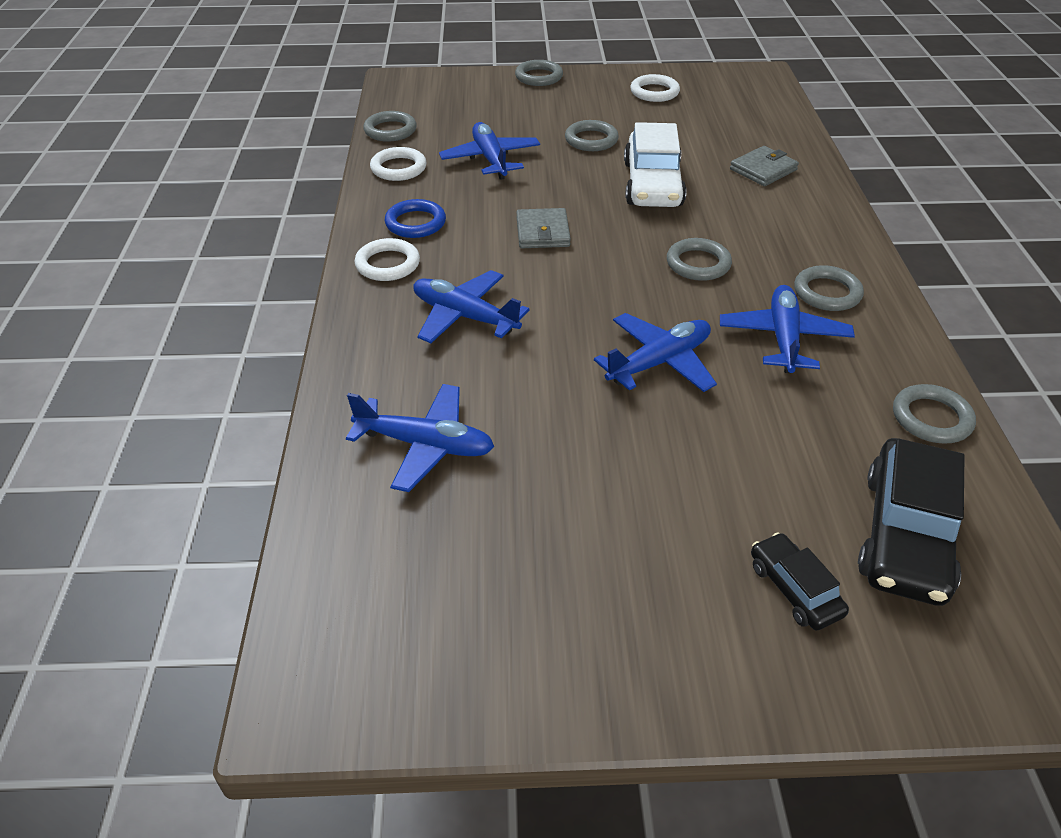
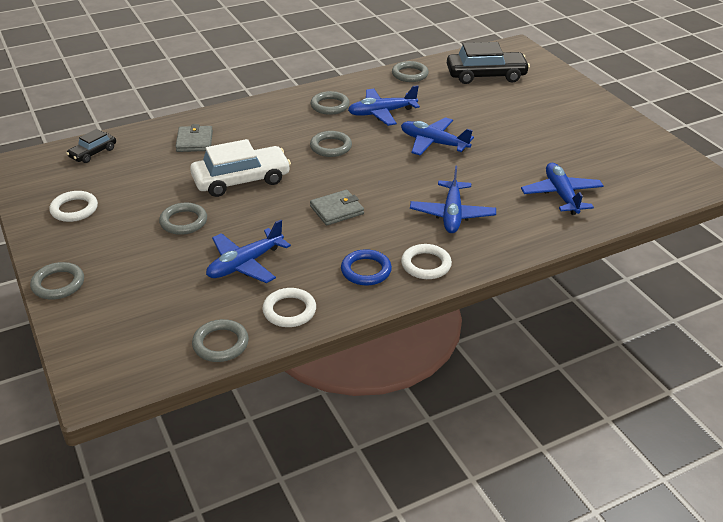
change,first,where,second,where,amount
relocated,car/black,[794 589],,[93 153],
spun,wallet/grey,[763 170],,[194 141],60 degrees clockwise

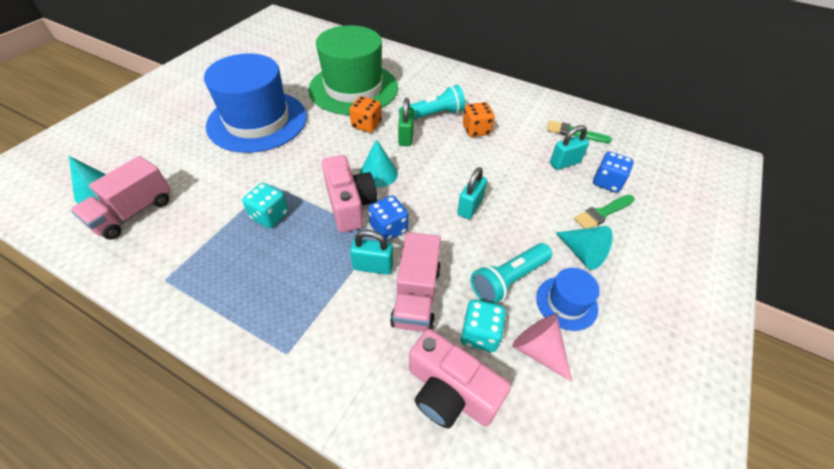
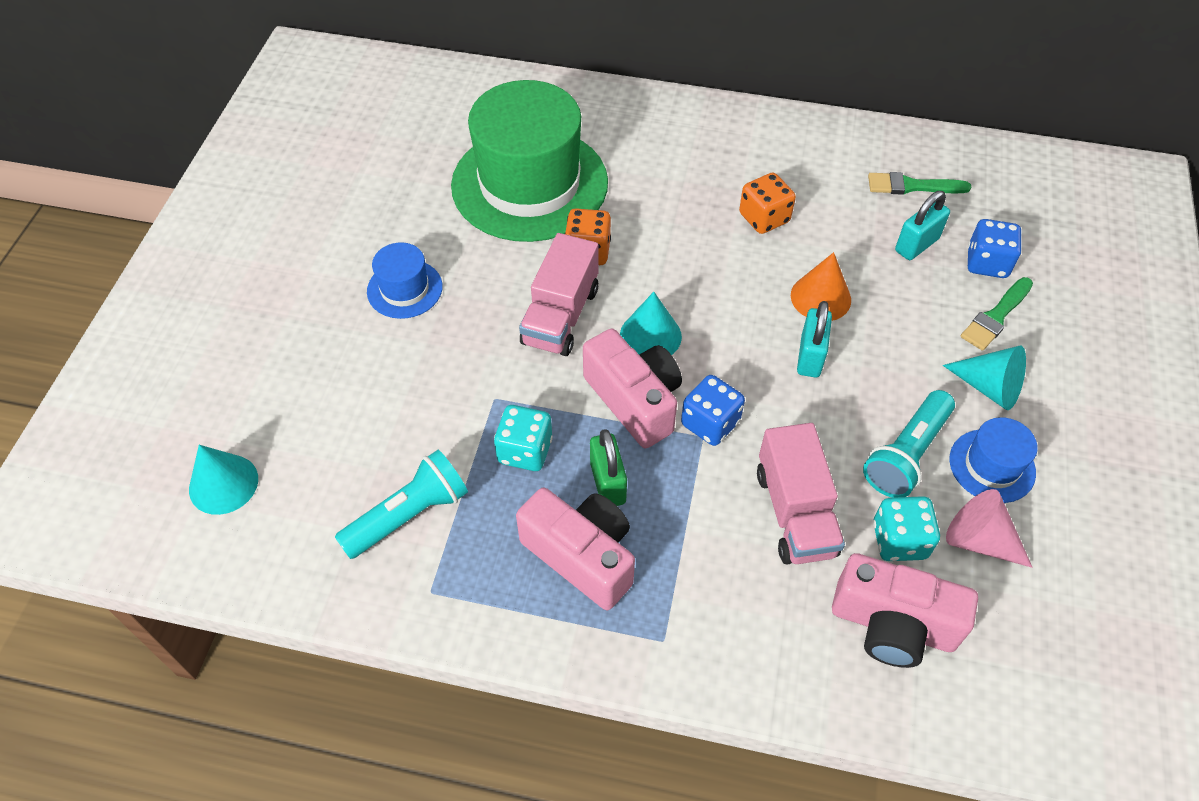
change,first,where,second,where,amount
relocated,flashlight/turquoise,[433 115],,[409 515],
size,hat/blue,[257 121],,[405 289],x0.45
appeared,,,camera/pink,[582 556],
relocated,truck/pink,[133 212],,[560 316],
relocated,padlock/green,[406 137],,[607 483],
appeared,,,cone/orange,[820 297],
missing,padlock/turquoise,[373 266],,,

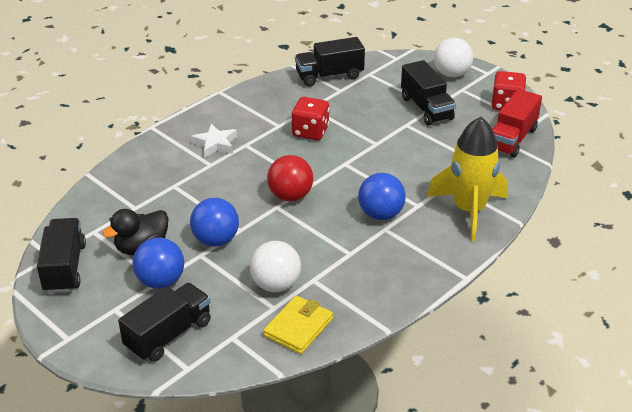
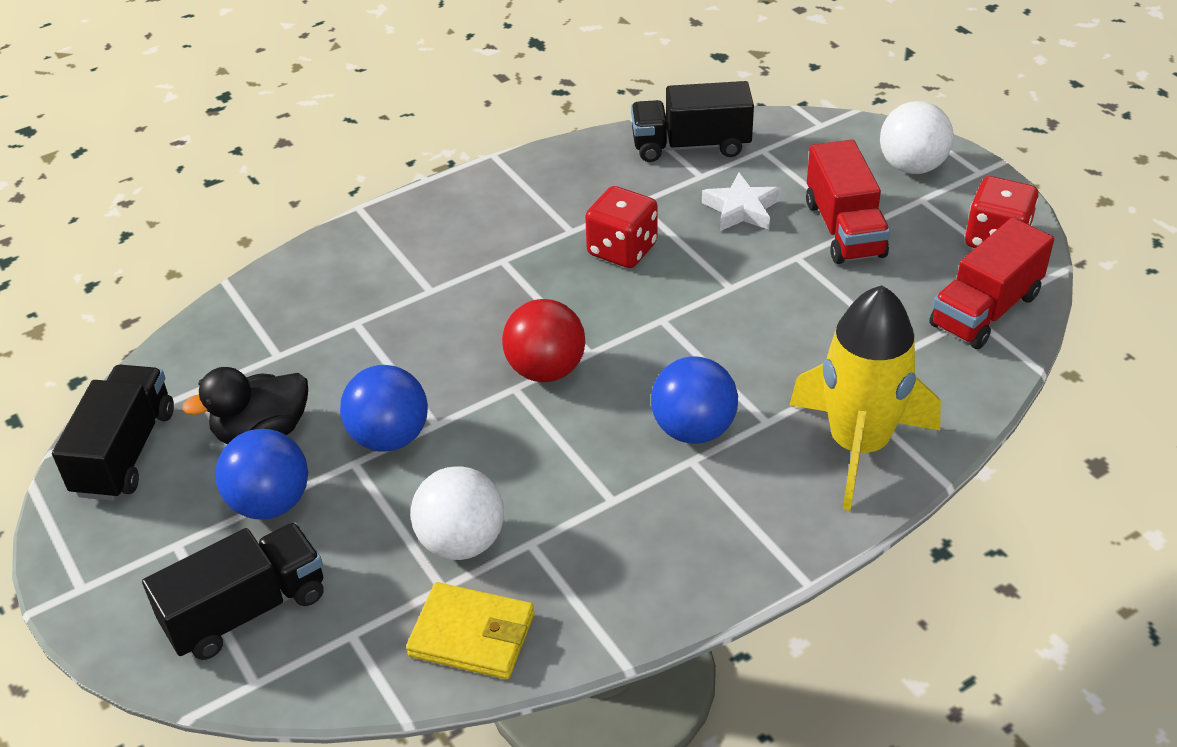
change,first,where,second,where,amount
spun,wallet/yellow,[298 327],,[472 635],60 degrees clockwise
relocated,star/white,[215 144],,[741 209],
colour,truck/black,[426 108],truck/red,[844 229],

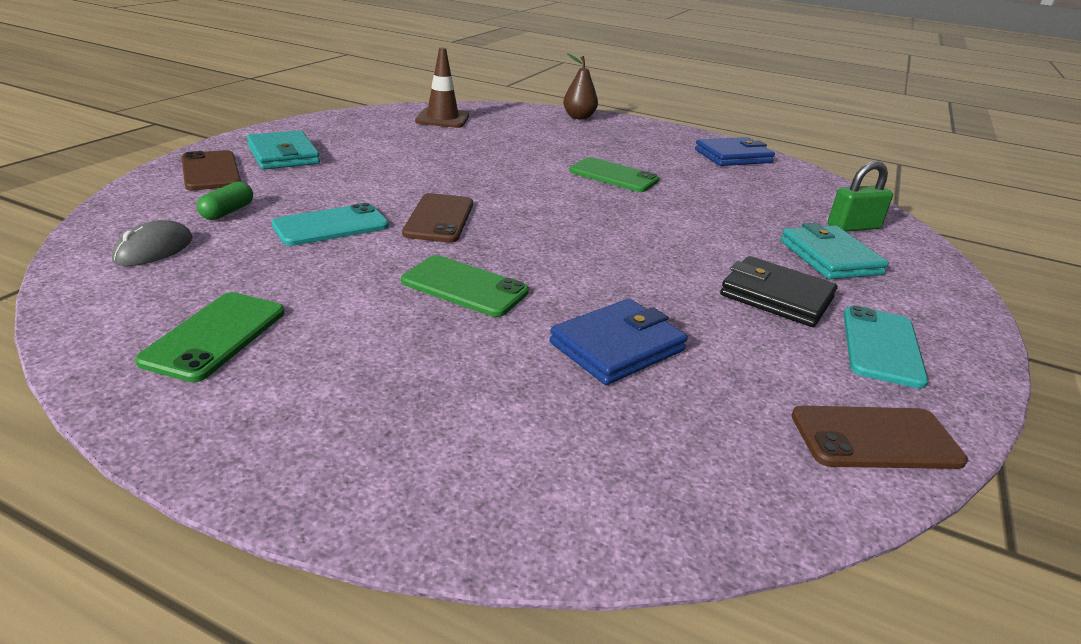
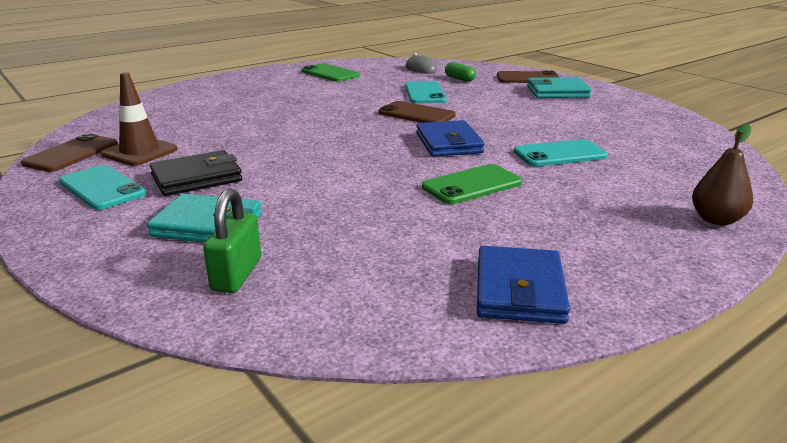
change,first,where,second,where,amount
relocated,traffic cone/brown,[442 119],,[140 152],
relocated,wallet/blue,[617 347],,[448 143],
appeared,,,phone/turquoise,[560 154],
missing,phone/green,[464 287],,,

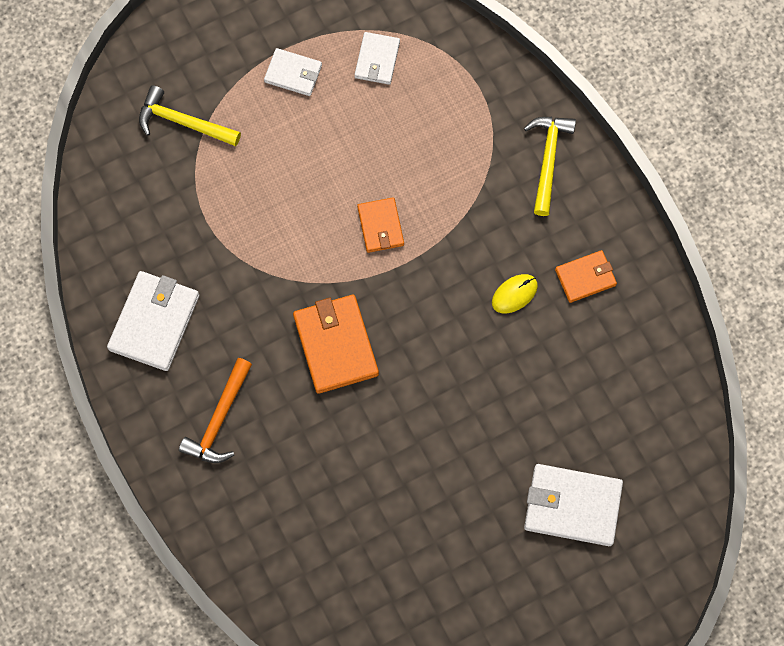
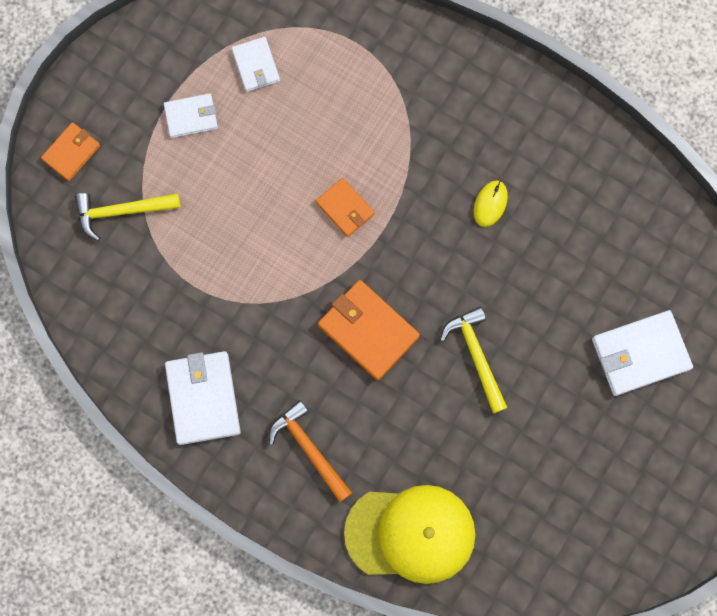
change,first,where,second,where,amount
relocated,wallet/orange,[585 277],,[71 152],
spun,hammer/orange,[219 419],,[309 449],150 degrees clockwise
appeared,,,cap/yellow,[410 533],
relocated,hammer/yellow,[548 160],,[476 356],

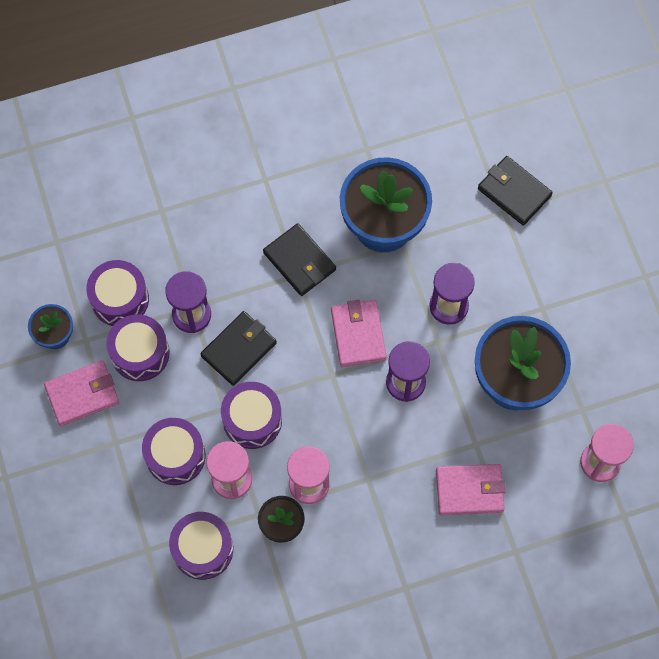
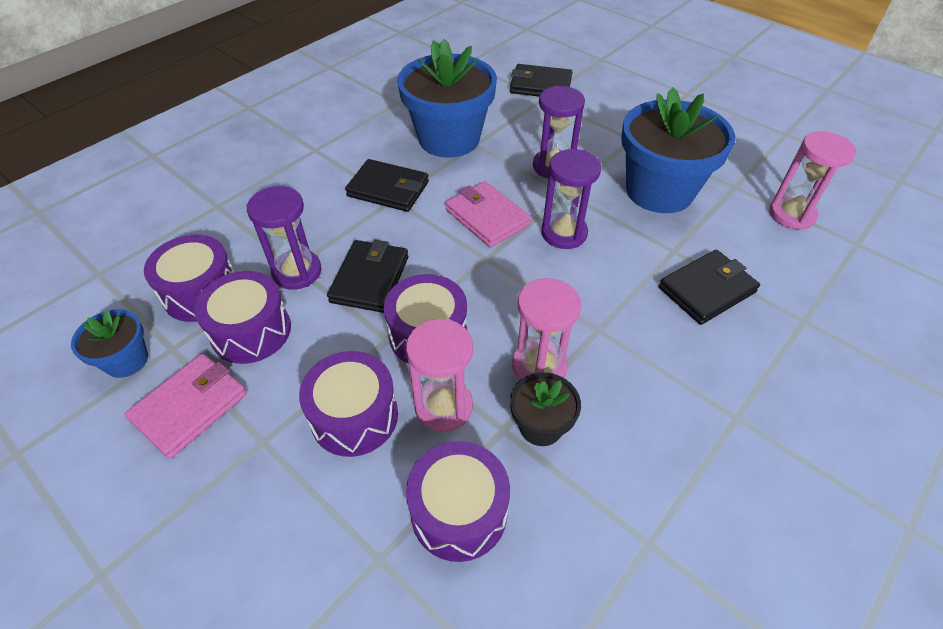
change,first,where,second,where,amount
colour,wallet/pink,[469 490],wallet/black,[706 290],

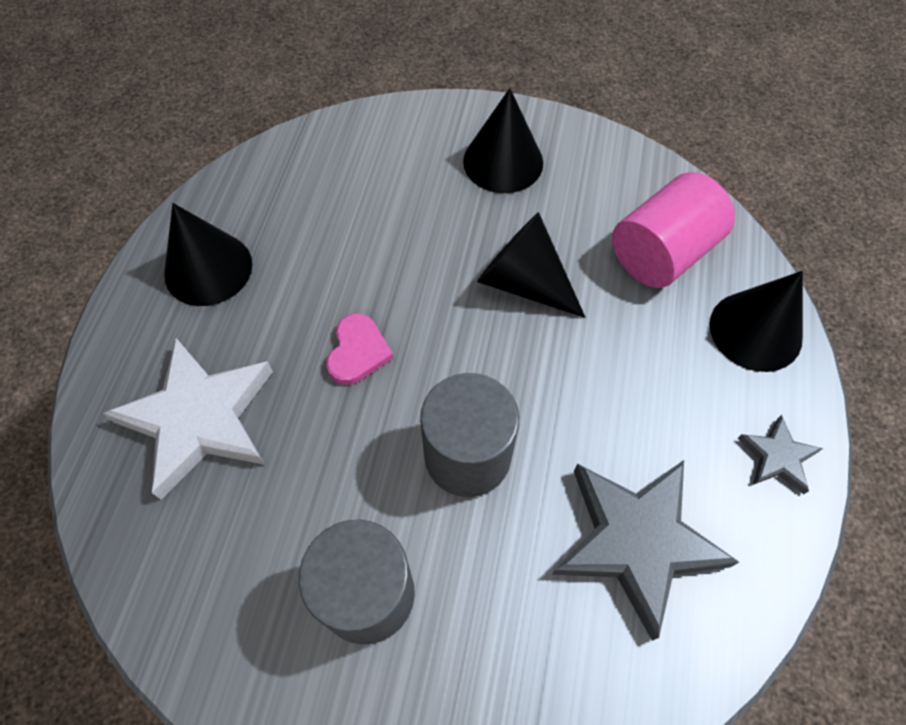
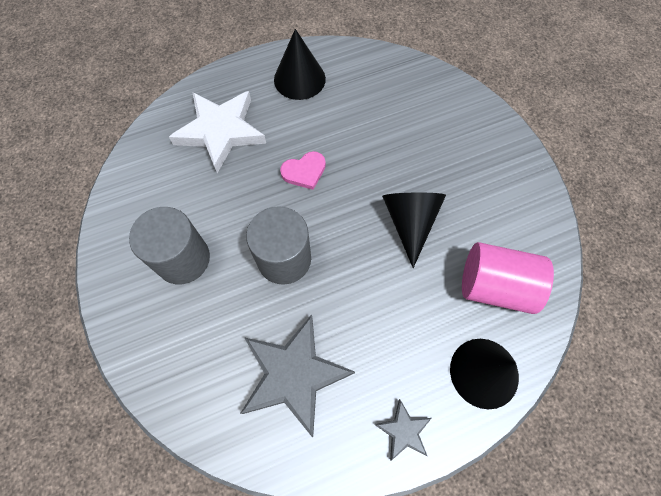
change,first,where,second,where,amount
missing,cone/black,[503 161],,,

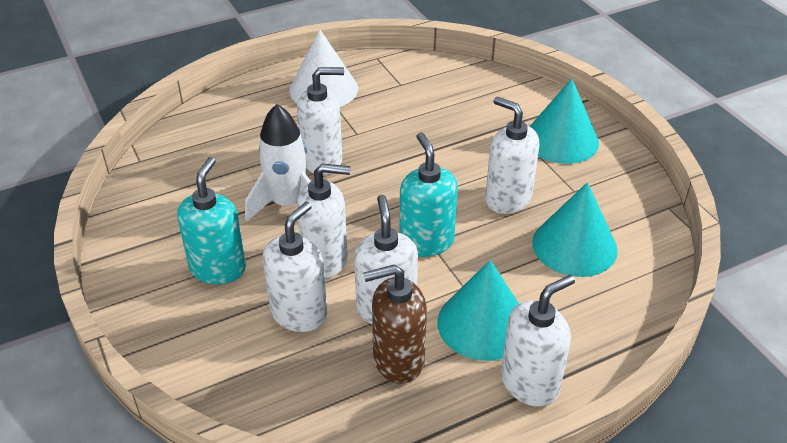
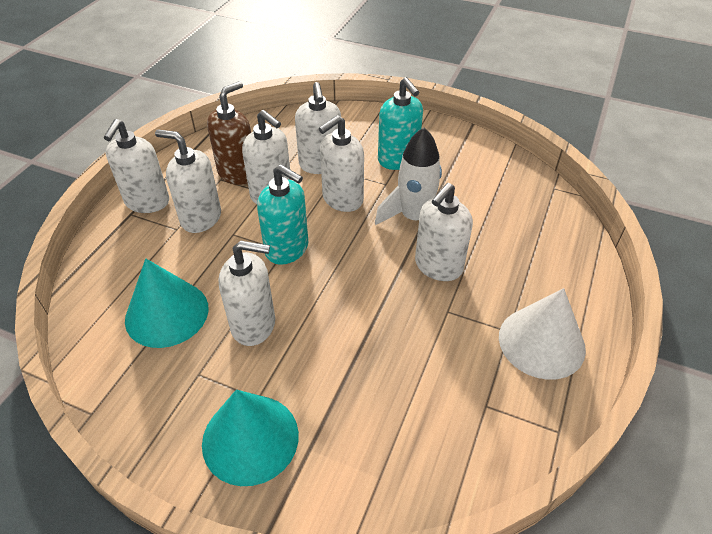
change,first,where,second,where,amount
exchanged,cone/turquoise,[483 323],soap dispenser/white,[201 218],

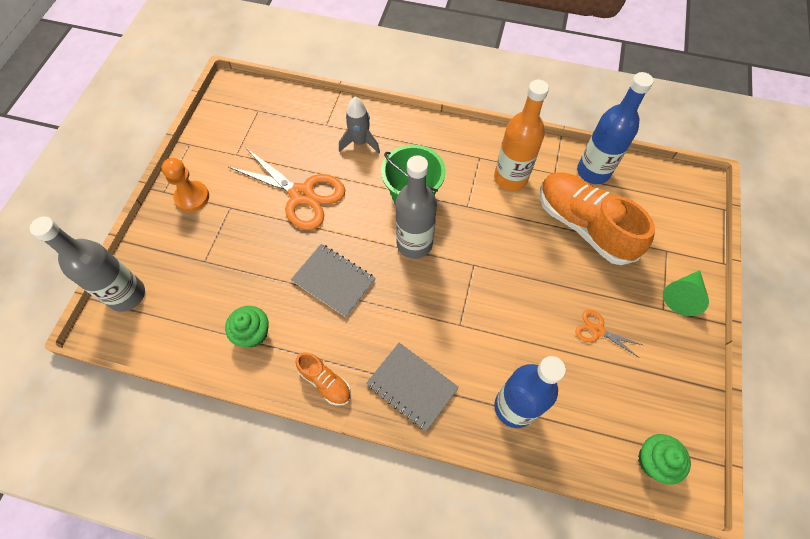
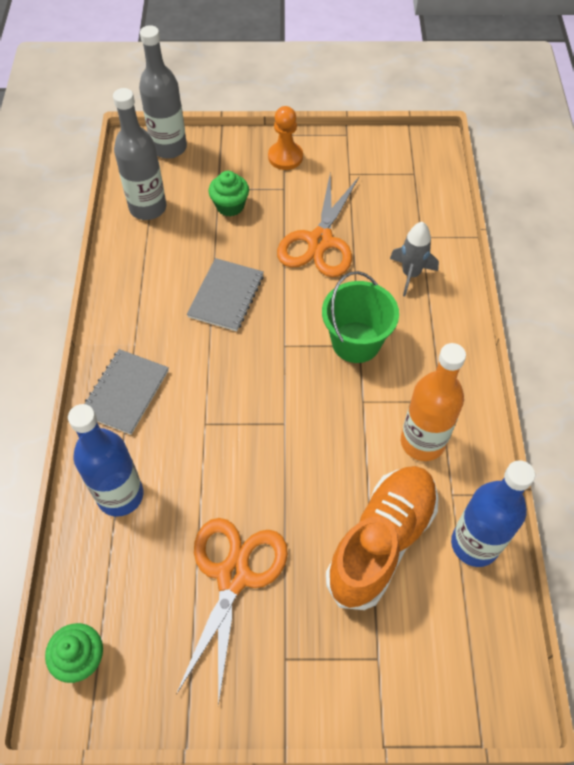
change,first,where,second,where,amount
relocated,bottle/grey,[414 244],,[148 208],
size,scissors/orange,[597 330],,[233 576],x2.11
relocated,cupcake/green,[253 333],,[230 206],
missing,shoe/orange,[325 382],,,
missing,cone/green,[682 295],,,

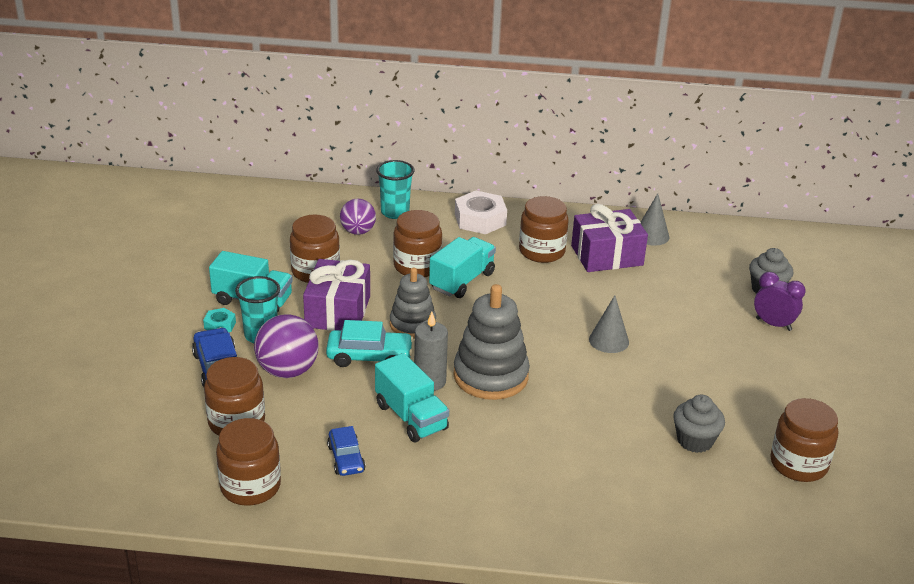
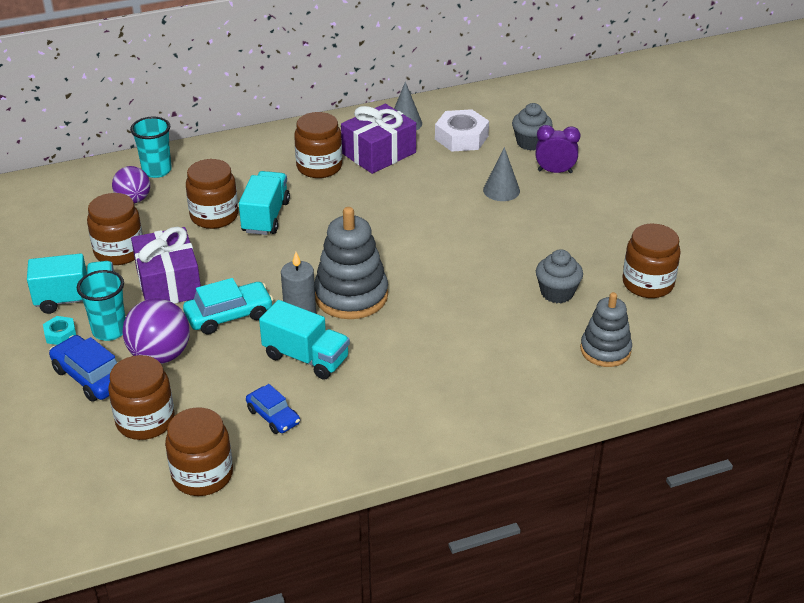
change,first,where,second,where,amount
relocated,nut/white,[480 219],,[461 137],
relocated,cone/grey,[609 340],,[501 190],
relocated,stacking toy/grey,[412 324],,[605 350],

